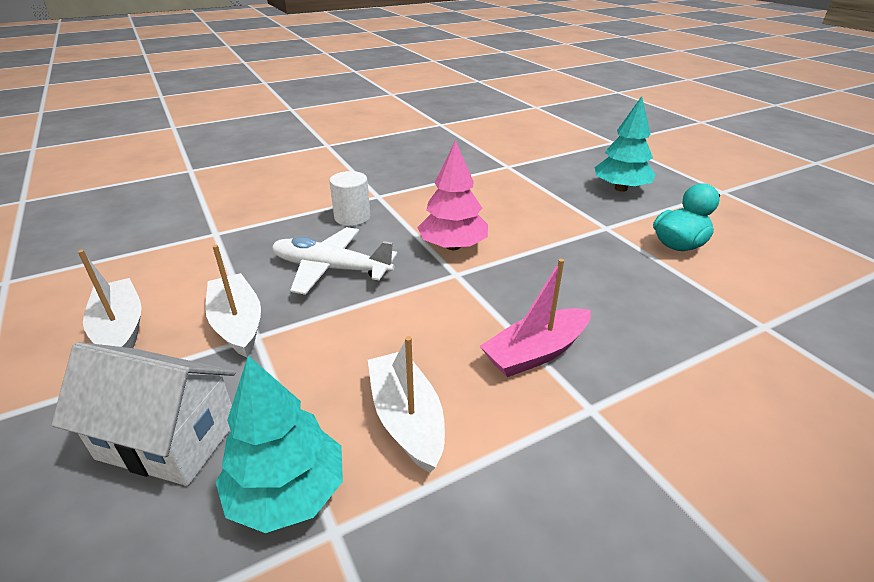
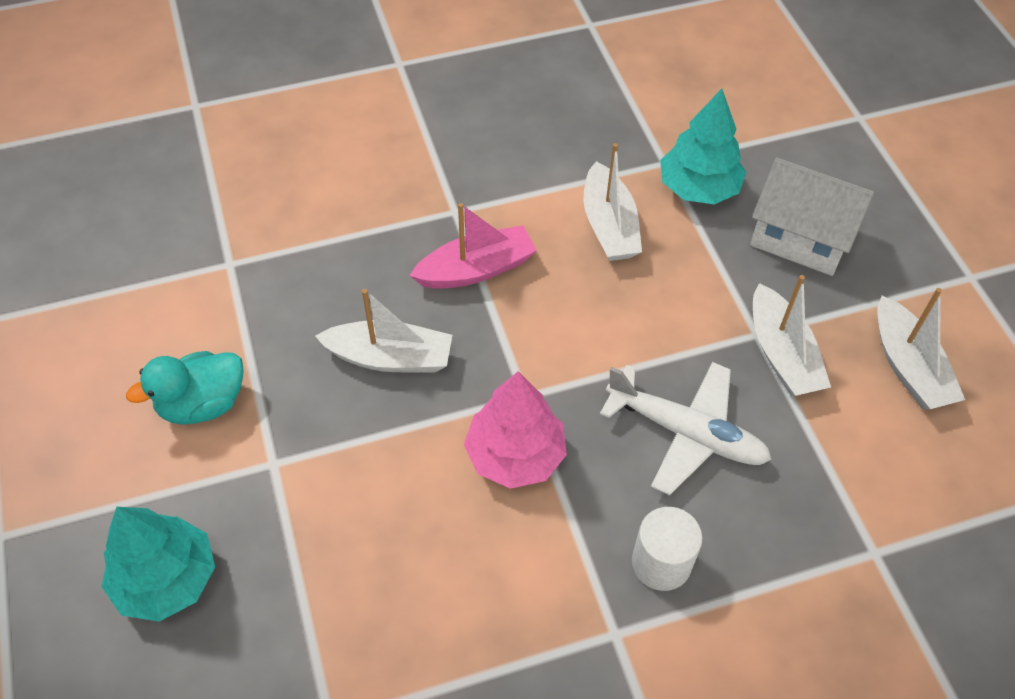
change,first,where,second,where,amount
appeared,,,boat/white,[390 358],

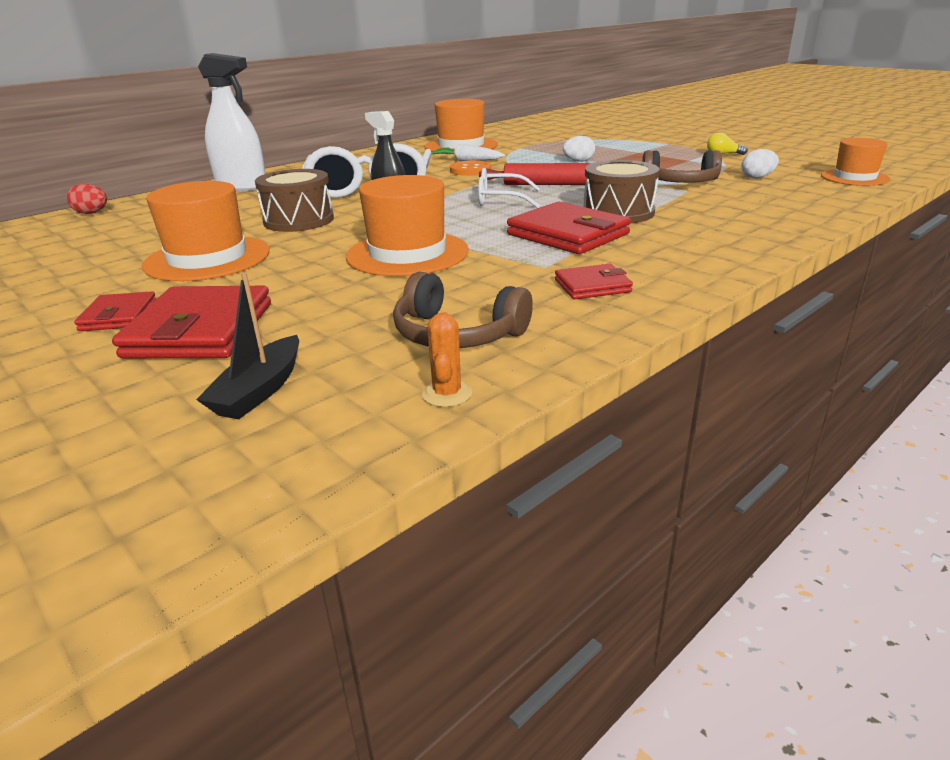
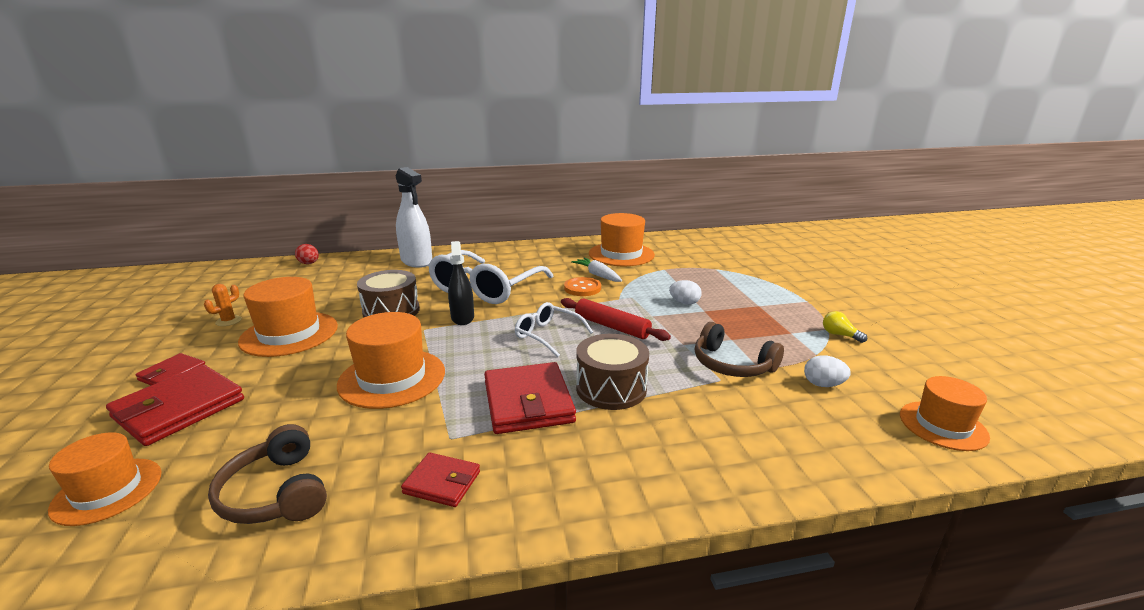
change,first,where,second,where,amount
exchanged,boat/black,[259 390],hat/orange,[107 491],
relocated,cactus/orange,[447 394],,[228 321],

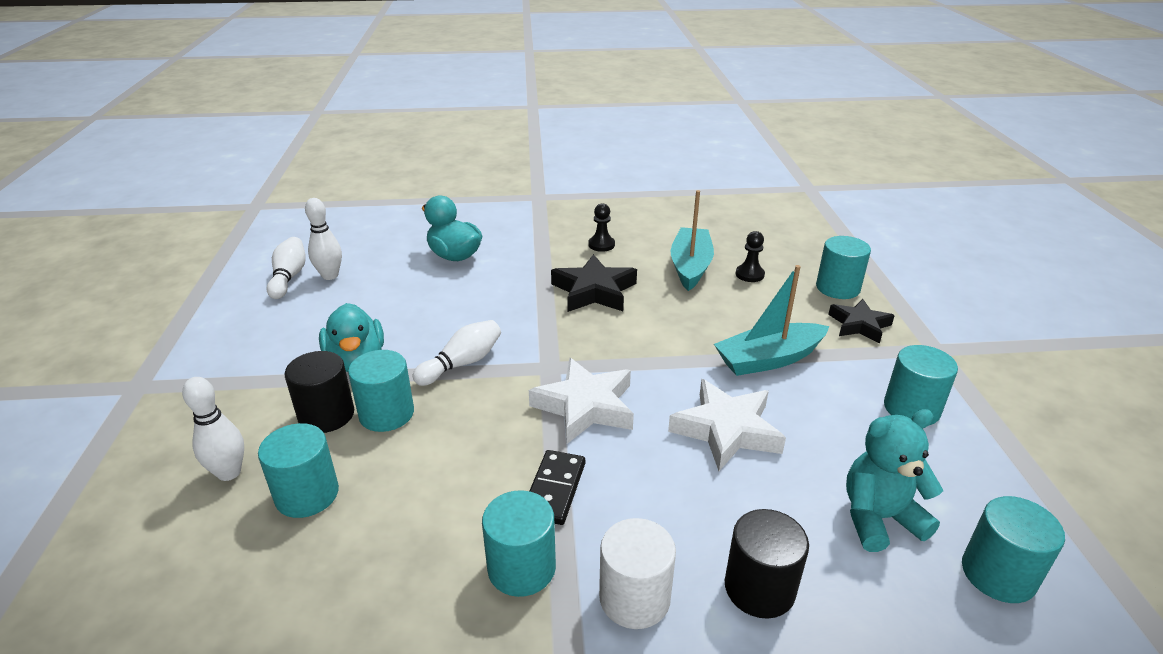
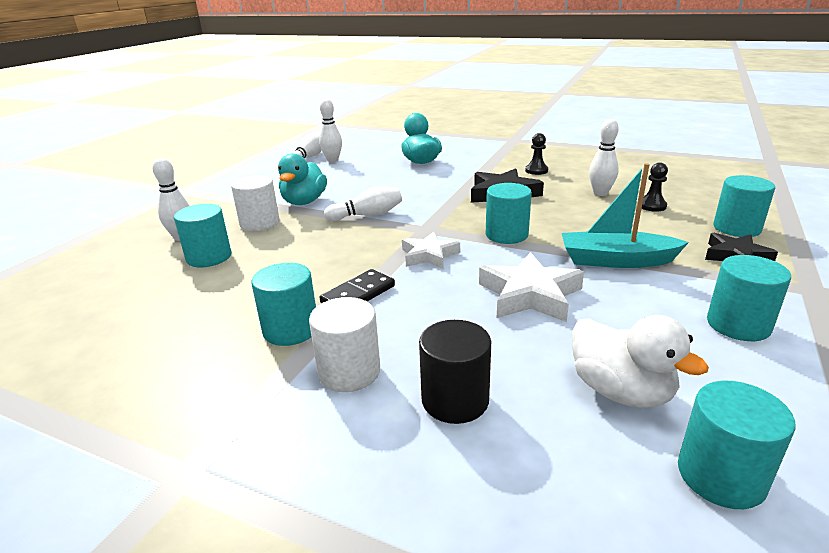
change,first,where,second,where,amount
colour,cylinder/black,[326 415],cylinder/white,[260 223],
size,star/white,[585 406],,[429 255],x0.66
relocated,cylinder/turquoise,[386 414],,[506 235],
exchanged,teddy bear/turquoise,[879 518],duck/white,[620 391],
exchanged,boat/turquoise,[690 267],bowling pin/white,[600 193],

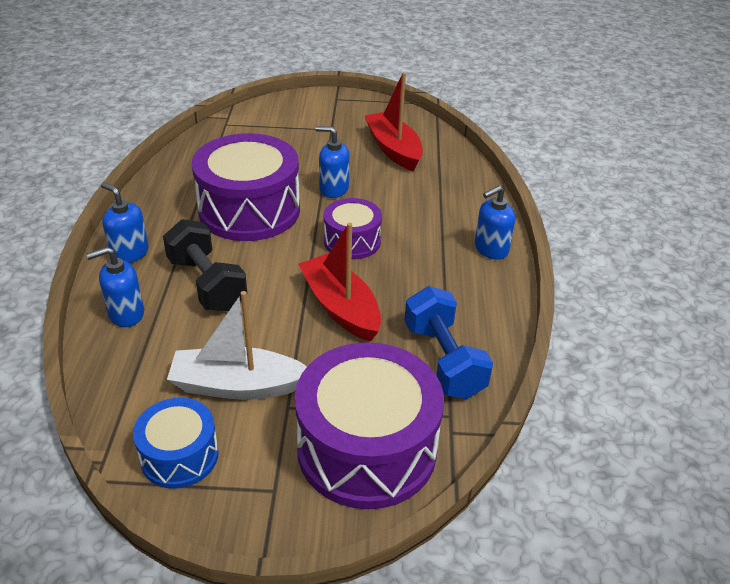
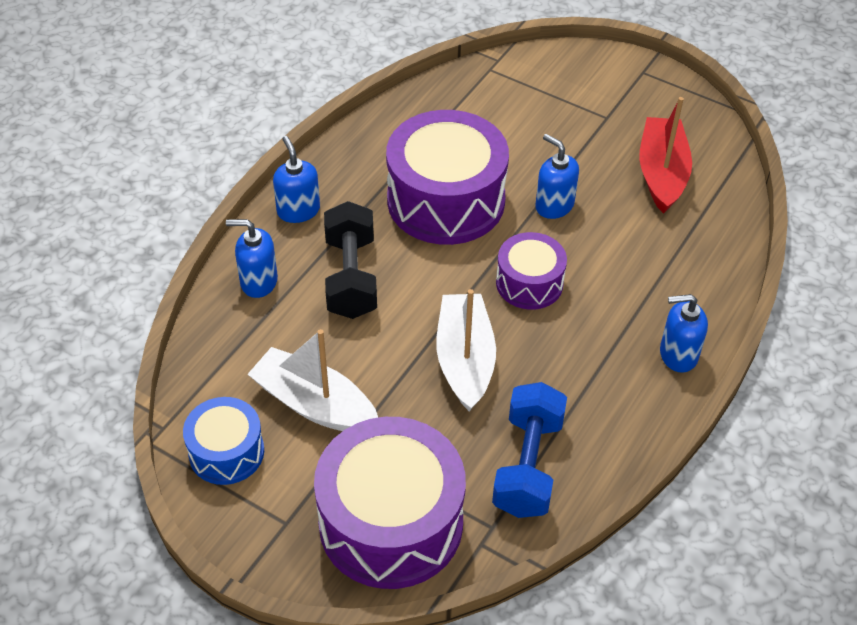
change,first,where,second,where,amount
colour,boat/red,[341 307],boat/white,[465 360],

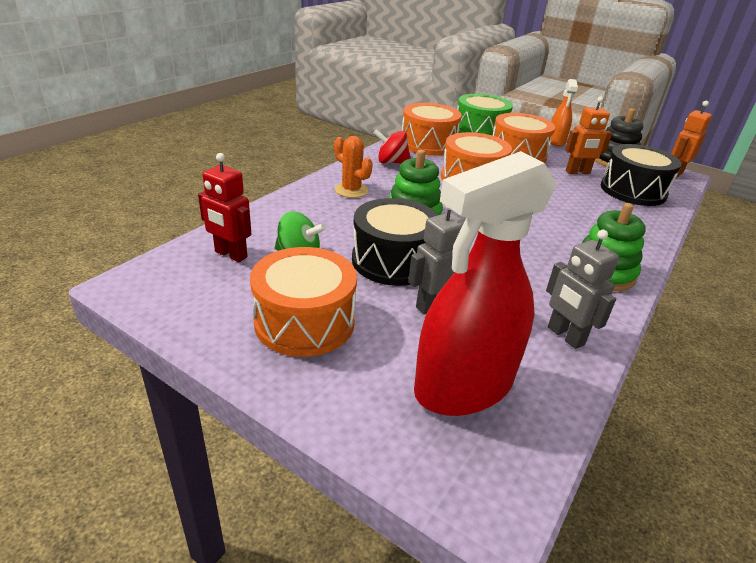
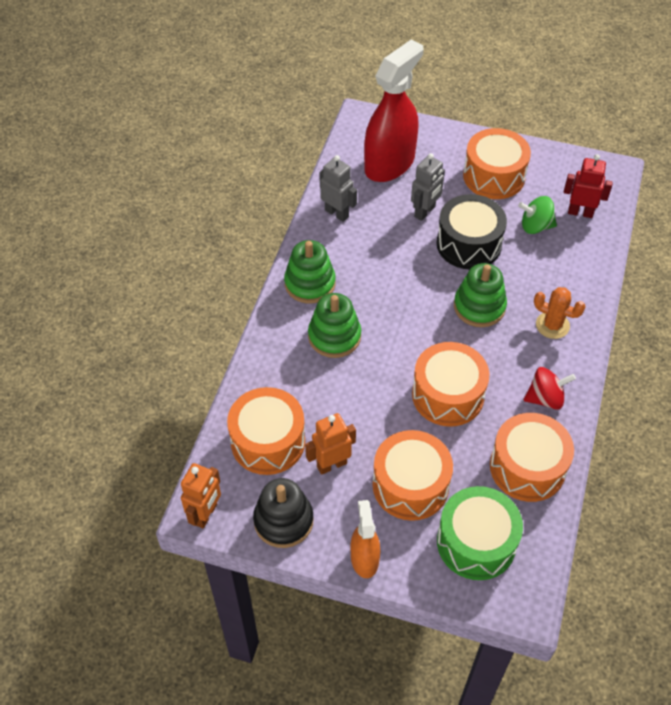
change,first,where,second,where,amount
colour,drum/black,[633 191],drum/orange,[268 441],
appeared,,,stacking toy/green,[334 336],

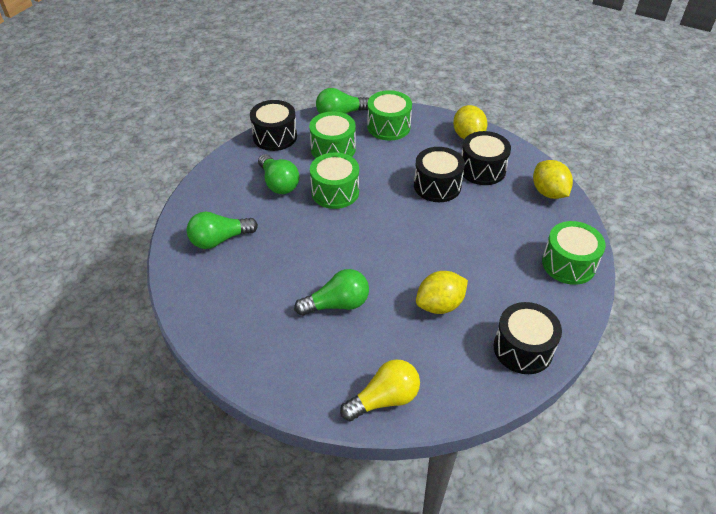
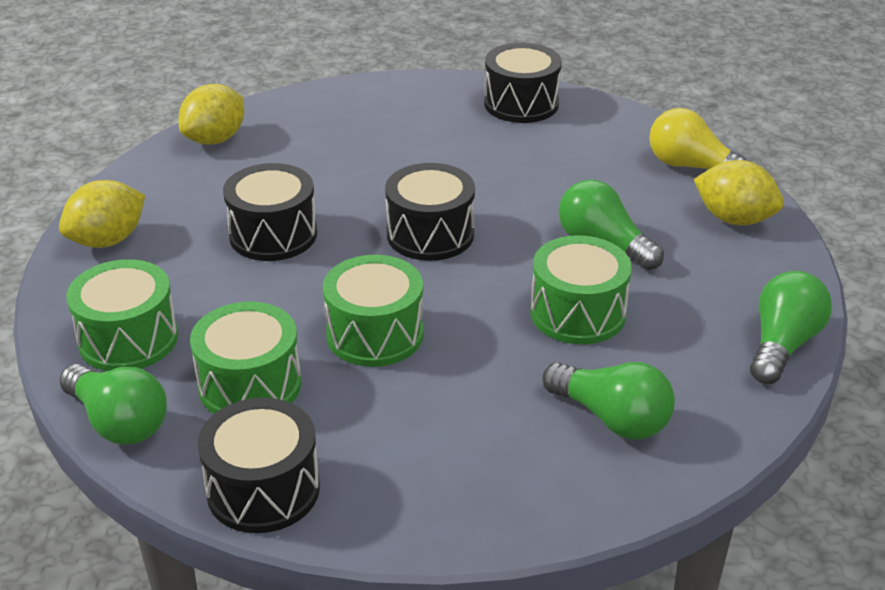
change,first,where,second,where,amount
relocated,drum/black,[482 169],,[430 234],
relocated,drum/green,[568 264],,[578 313],
relocated,lemon/yellow,[440 305],,[734 219],
relocated,light bulb/green,[278 183],,[782 345],

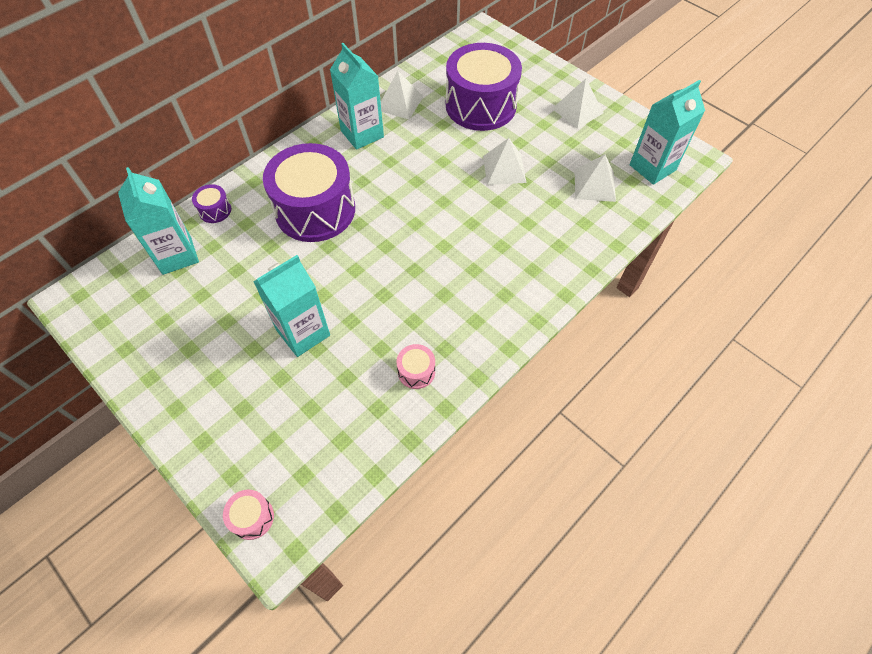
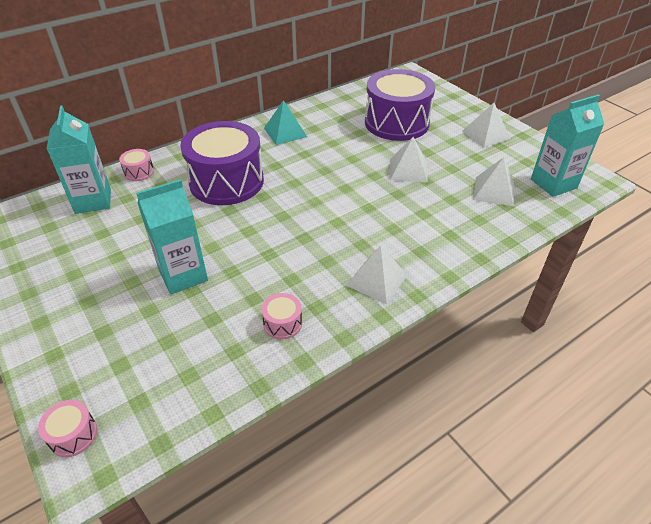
change,first,where,second,where,amount
colour,drum/purple,[215 210],drum/pink,[139 172],
exchanged,carton/turquoise,[362 134],pyramid/turquoise,[285 132],
relocated,pyramid/white,[399 103],,[377 280],

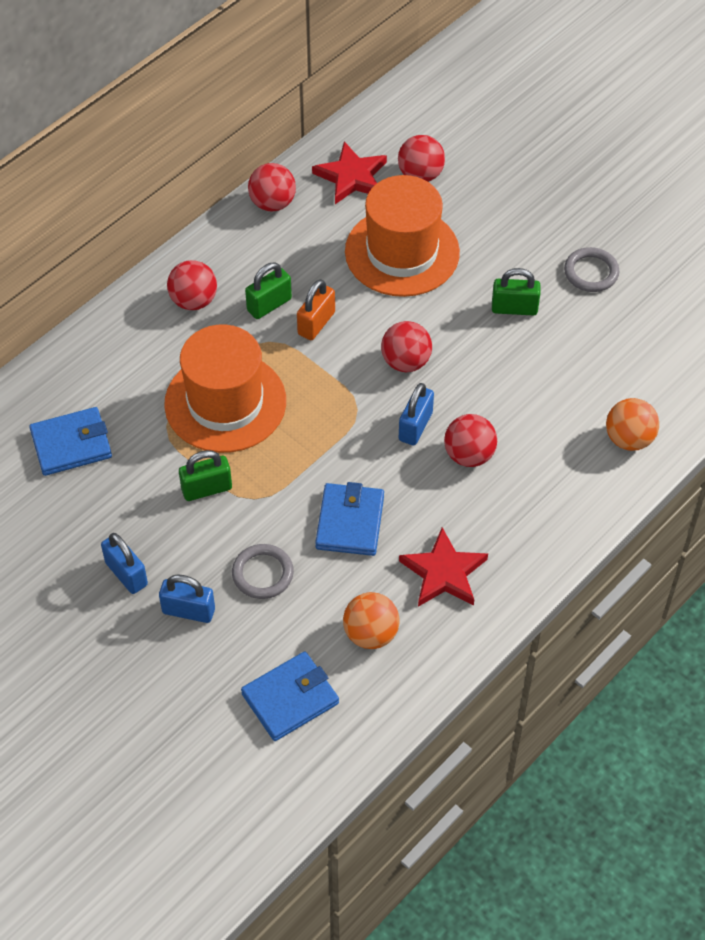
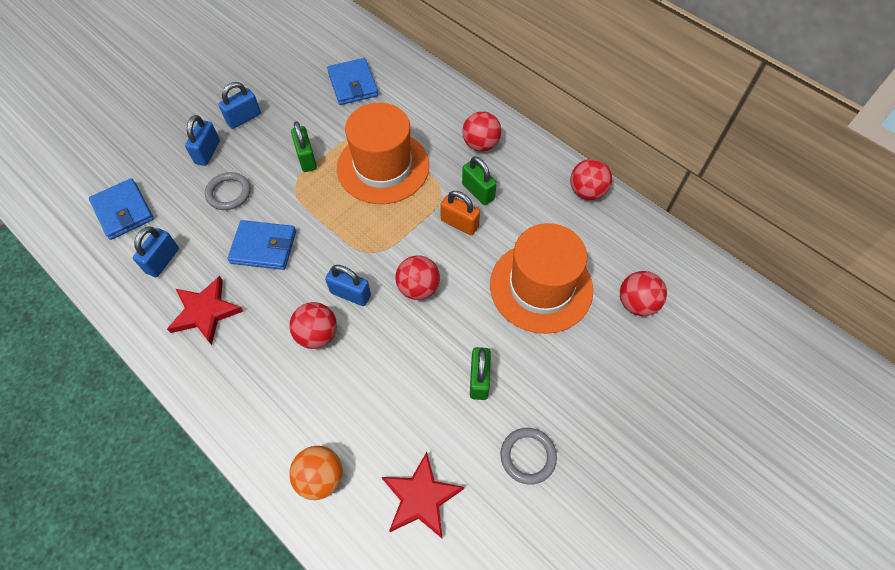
change,first,where,second,where,amount
exchanged,ball/orange,[371 634],padlock/blue,[162 261],
relocated,star/red,[351 177],,[421 497],

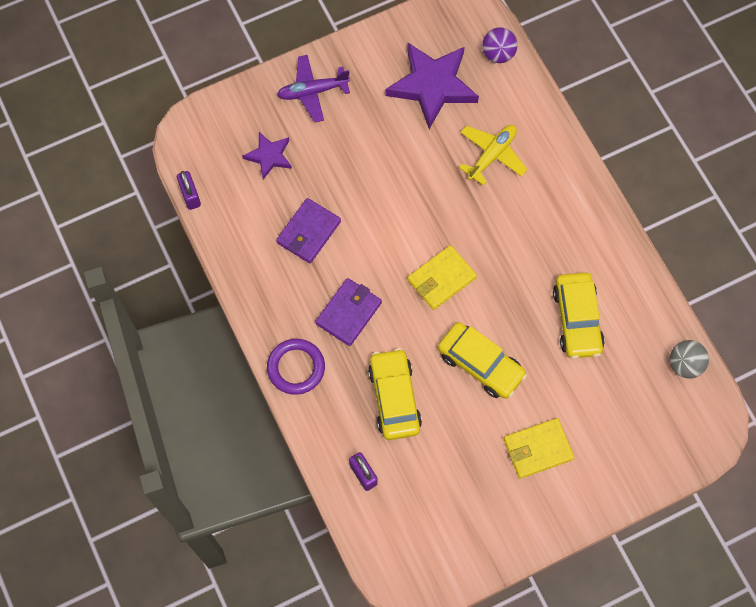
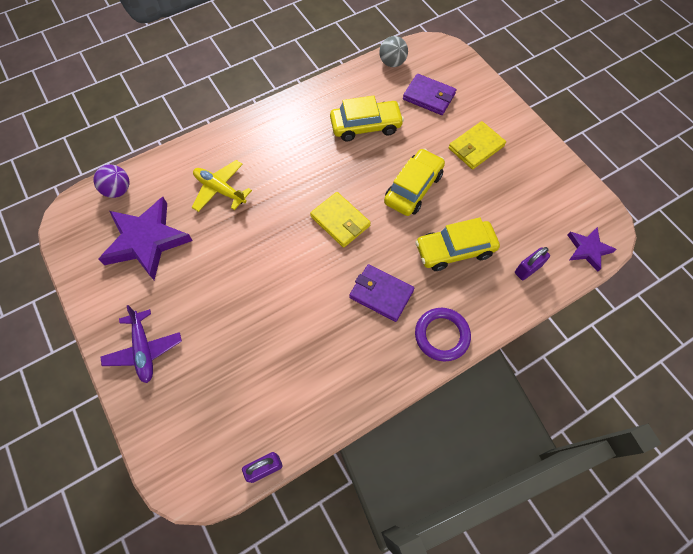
change,first,where,second,where,amount
relocated,wallet/purple,[308 232],,[429 97],
spun,wallet/yellow,[538 449],,[476 147],75 degrees clockwise
relocated,star/purple,[269 156],,[588 249],

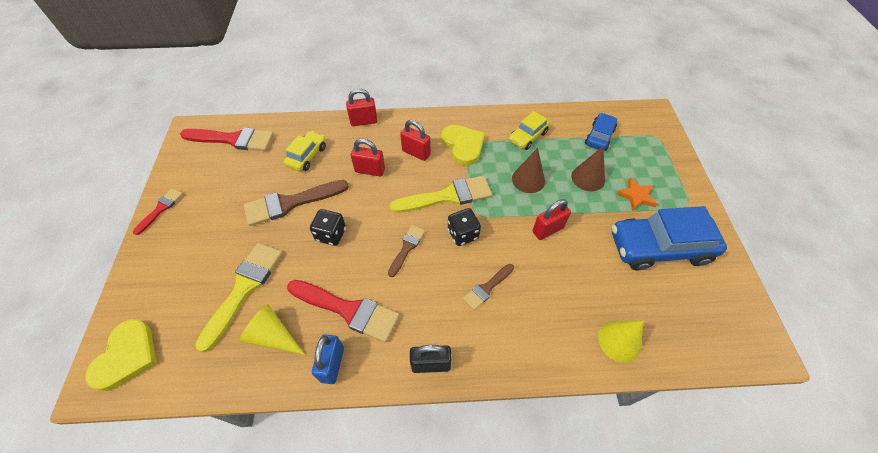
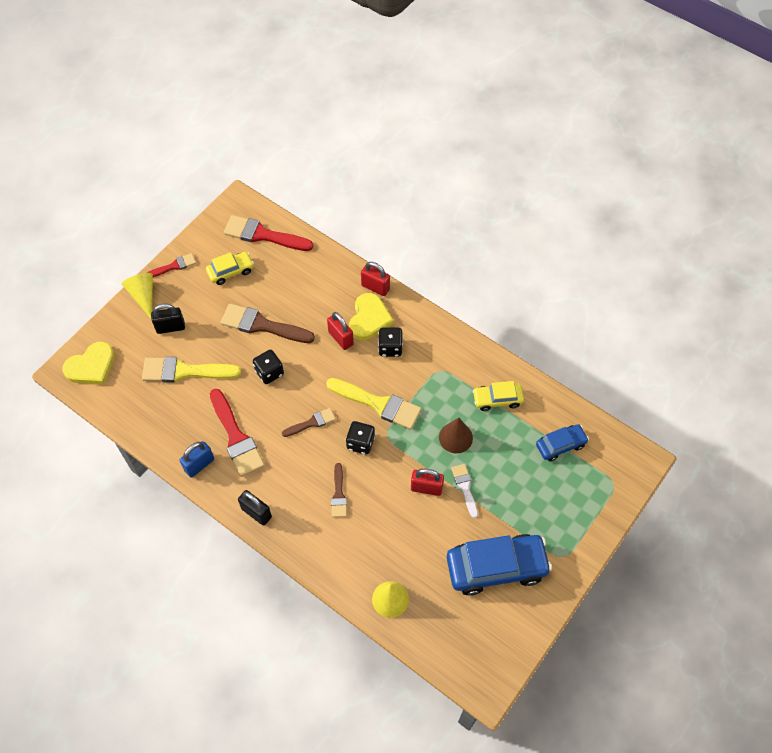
change,first,where,second,where,amount
relocated,cone/yellow,[272 336],,[143 296],
spun,brush/yellow,[244 289],,[185 371],150 degrees counterclockwise
appeared,,,padlock/black,[170 327],
relocated,car/yellow,[307 156],,[230 271],
spun,brush/red,[233 139],,[263 235],150 degrees clockwise
spun,brush/brown,[487 288],,[338 494],90 degrees counterclockwise
relocated,heart/yellow,[463 145],,[369 318],
exchanged,padlock/red,[416 153],dice/black,[390 348],
spun,car/blue,[659 247],,[496 567],135 degrees clockwise
appeared,,,brush/white,[465 487],
missing,cone/brown,[588 178],,,
missing,star/orange,[636 196],,,

